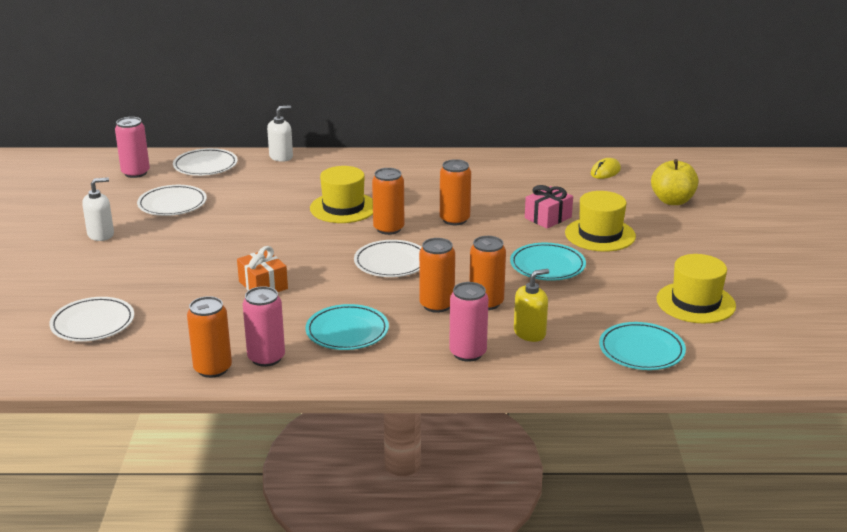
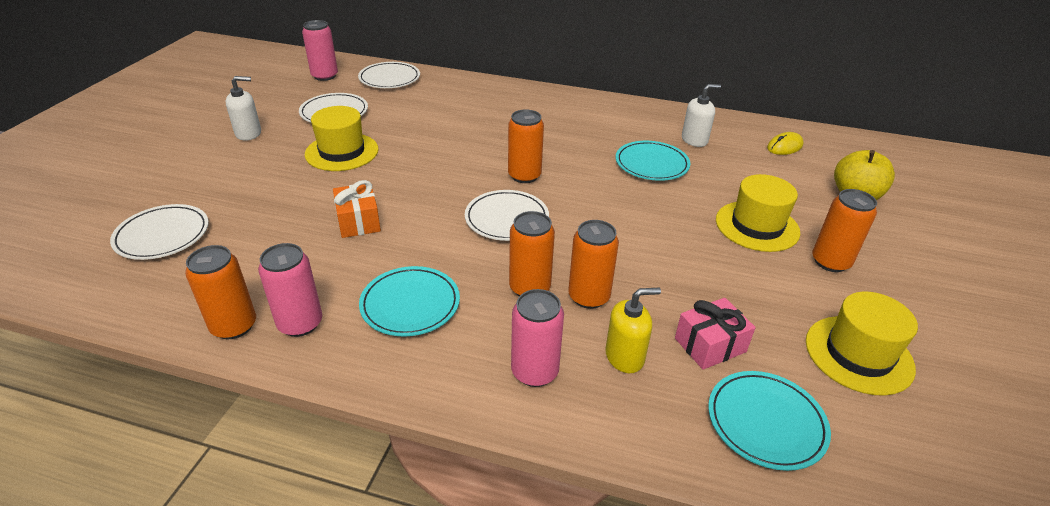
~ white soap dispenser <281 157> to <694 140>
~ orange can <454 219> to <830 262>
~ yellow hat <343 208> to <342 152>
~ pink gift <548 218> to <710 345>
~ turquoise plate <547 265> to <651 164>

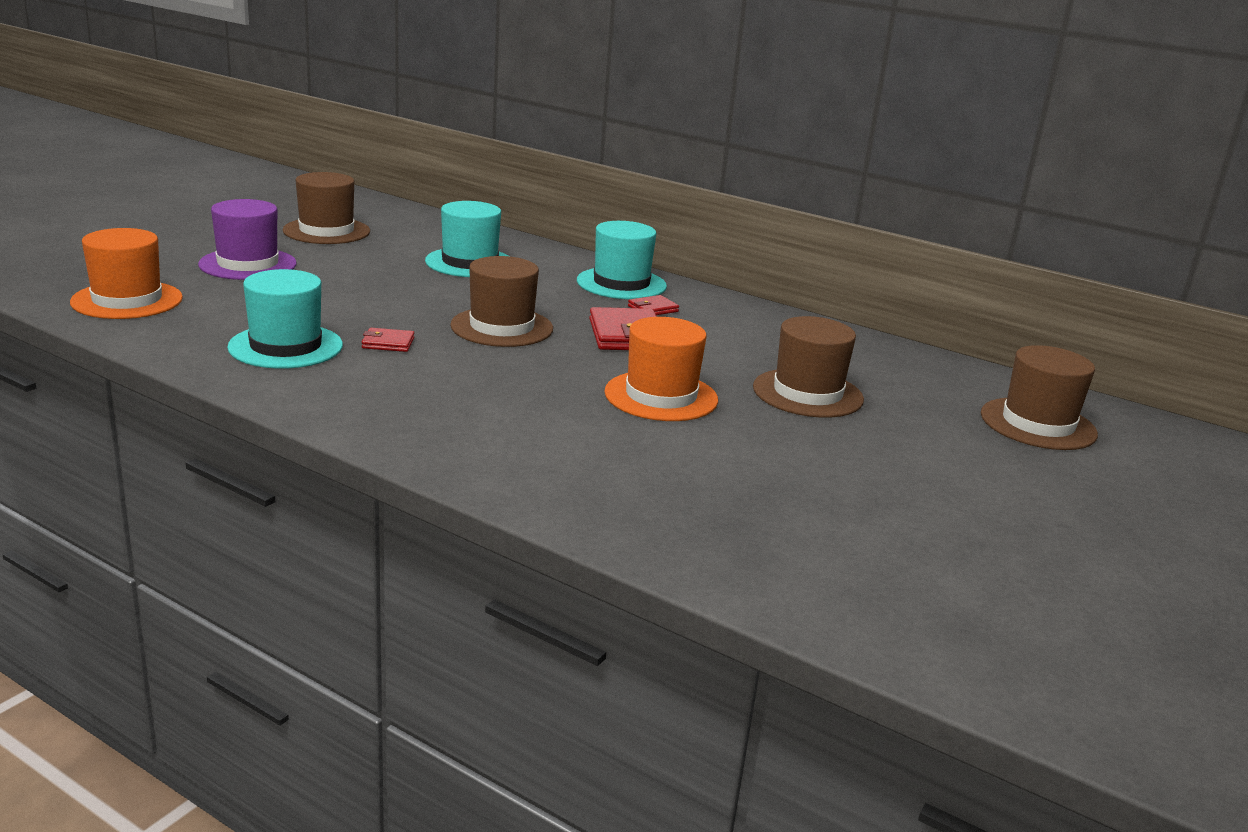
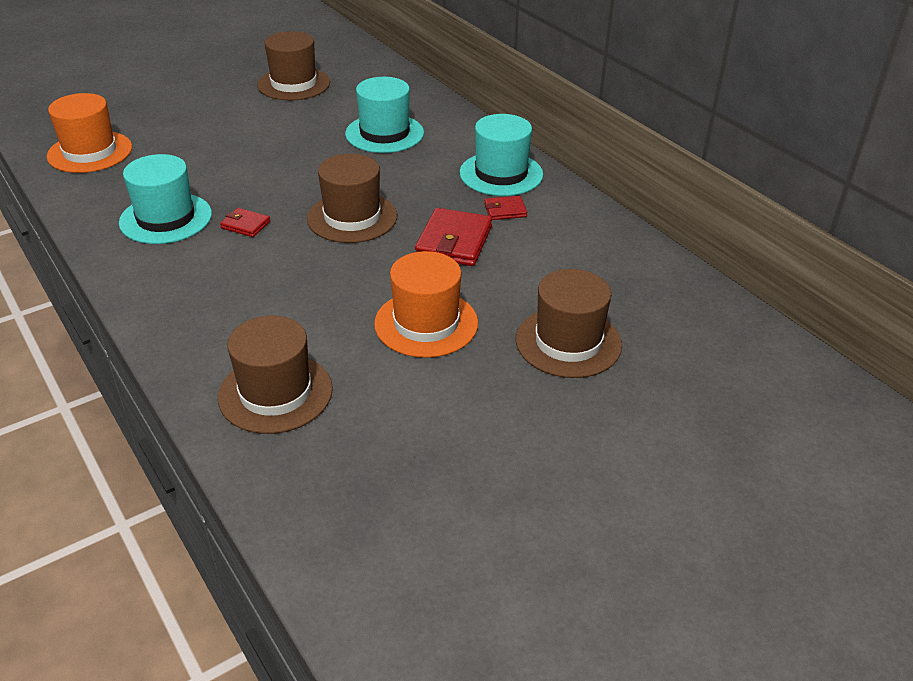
- purple hat <248 264>
~ brown hat <1038 424> to <275 393>

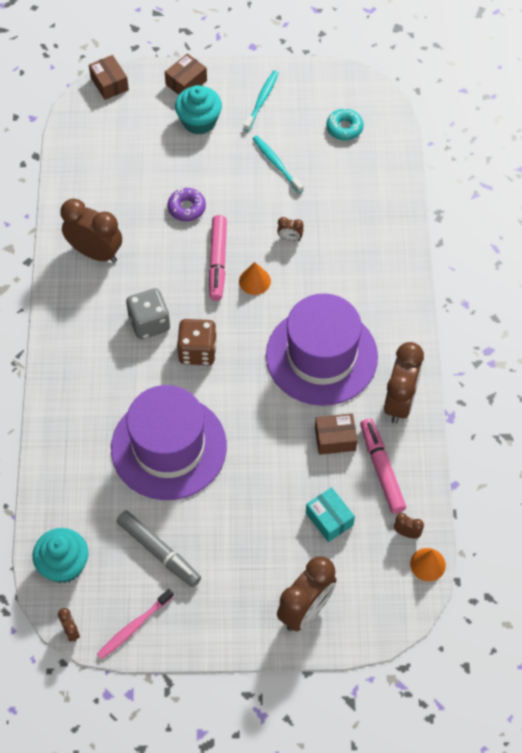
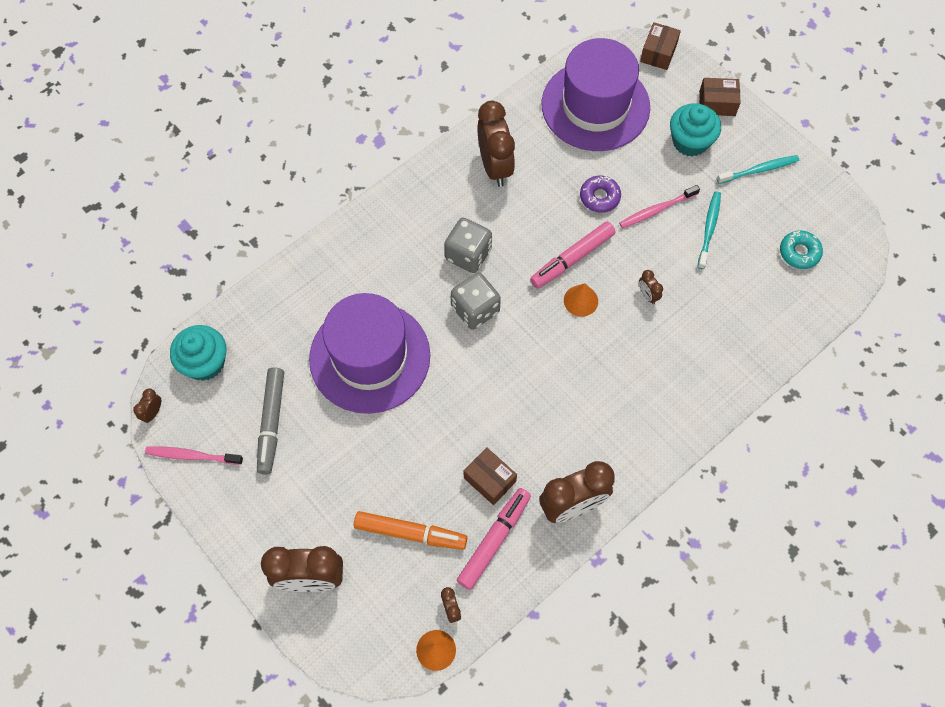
~ purple hat <321 356> to <595 106>
~ brown dice <197 351> to grey dice <475 309>
~ turquoise box <329 519> to orange marker <410 533>
+ pink toothbrush <656 210>

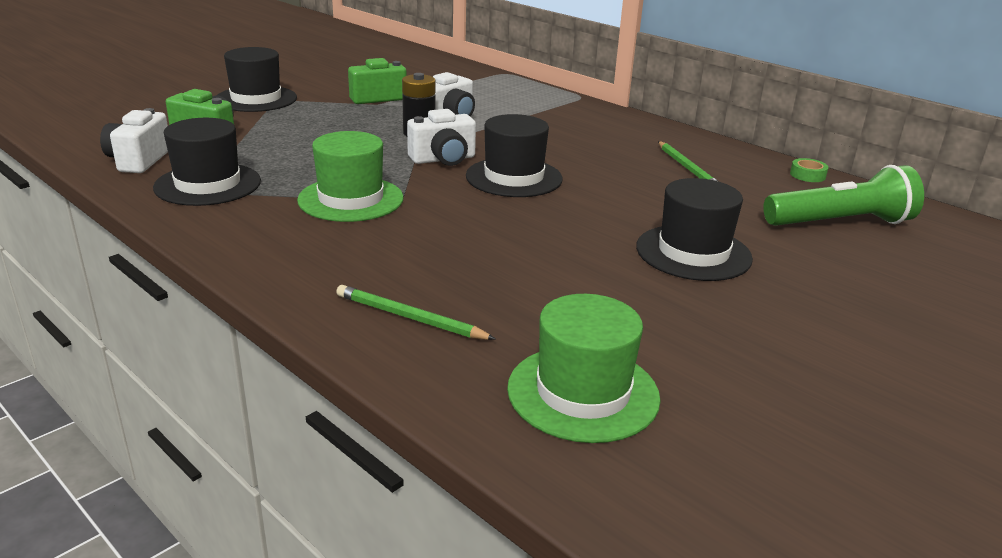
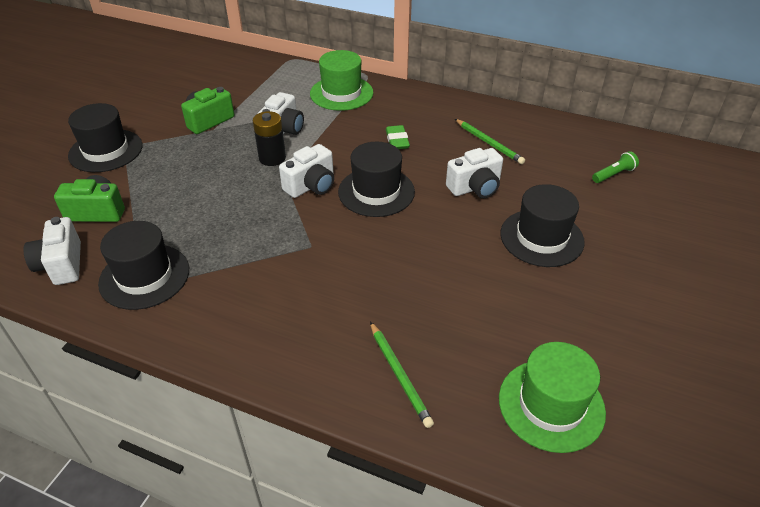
~ green hat <351 199> to <341 93>
- green tape <807 175>
~ green flashlight <840 223> = <613 174> x0.47
~ green pencil <410 318> = <399 375> 120 degrees counterclockwise
+ green eraser <397 140>
+ white camera <475 187>

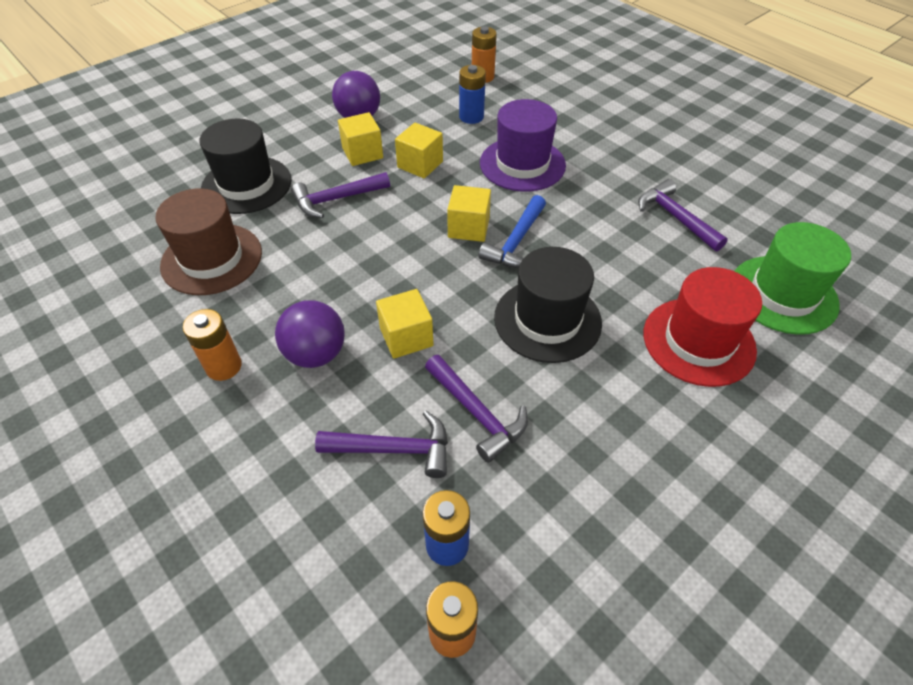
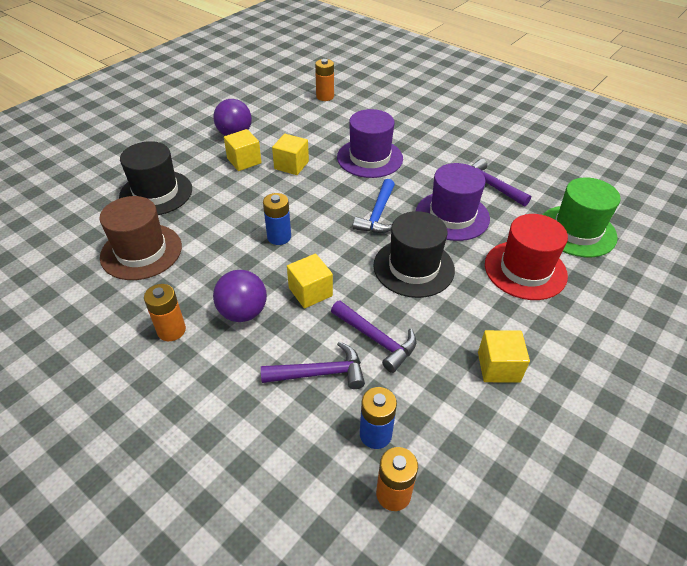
~ blue battery <471 117> to <279 237>
- purple hammer <336 199>
~ yellow cube <468 227> to <498 367>
+ purple hat <452 216>

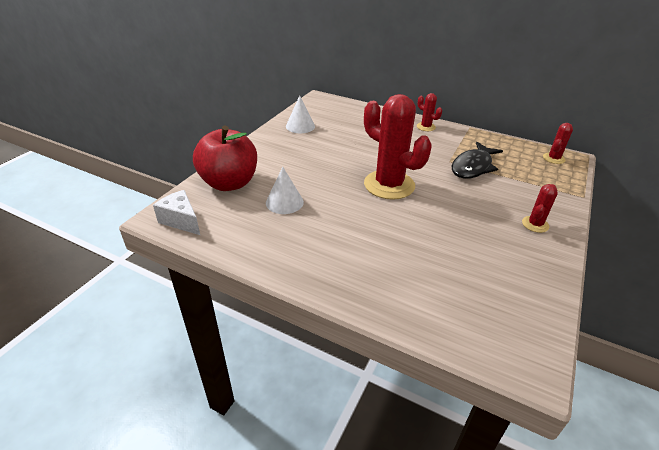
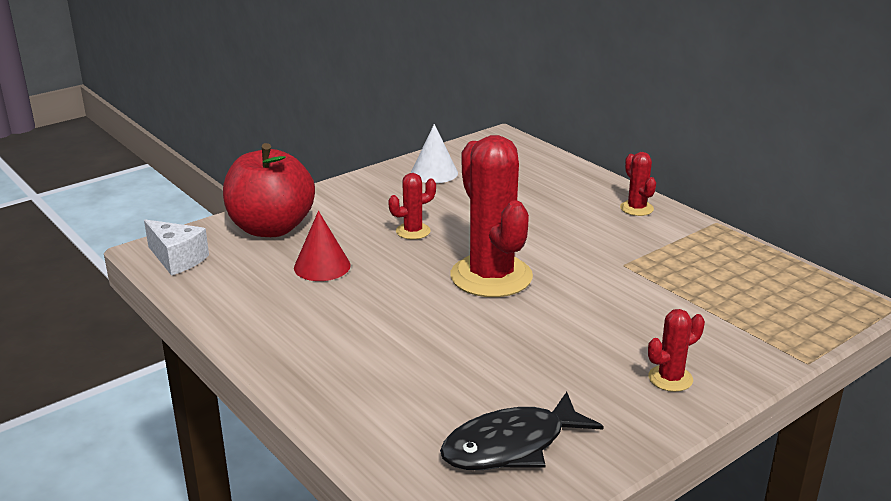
~ red cactus <553 158> to <413 231>
~ black fish <473 167> to <511 446>
~ white cone <284 202> to red cone <322 266>
~ white cheese <181 221> = <177 259> 150 degrees clockwise

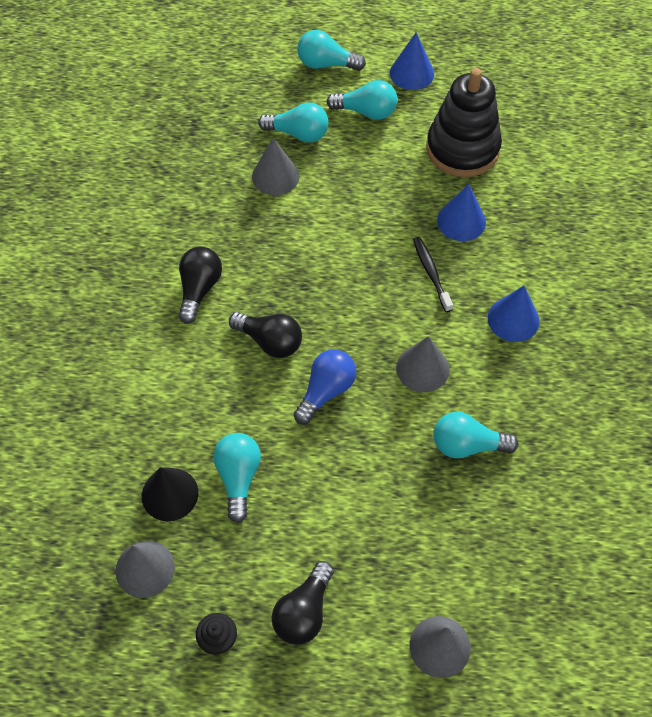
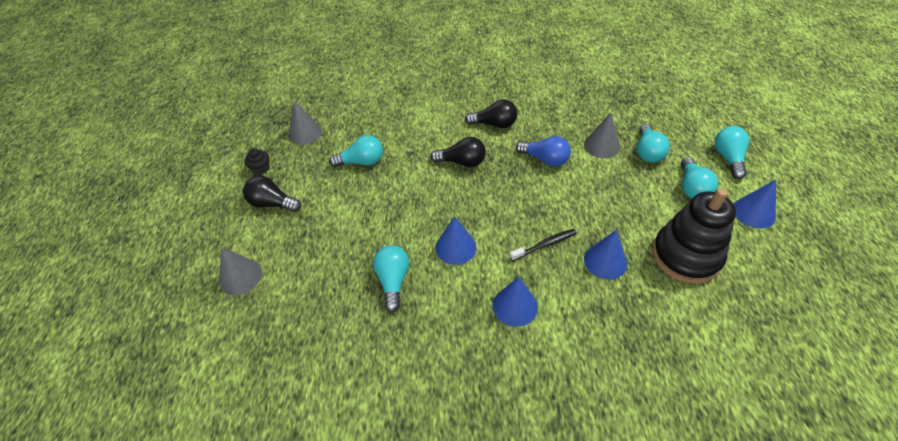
~ black light bulb <270 341> = <462 162> 105 degrees counterclockwise
~ grey cone <422 368> to blue cone <455 247>
~ blue light bulb <326 391> to <545 159>
- black cone <170 494>

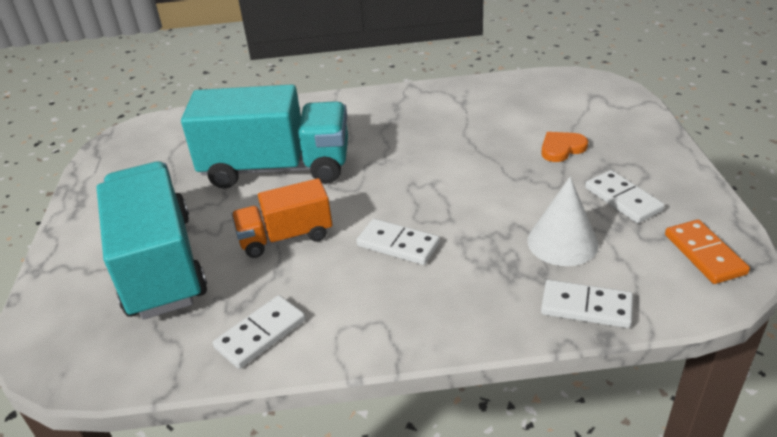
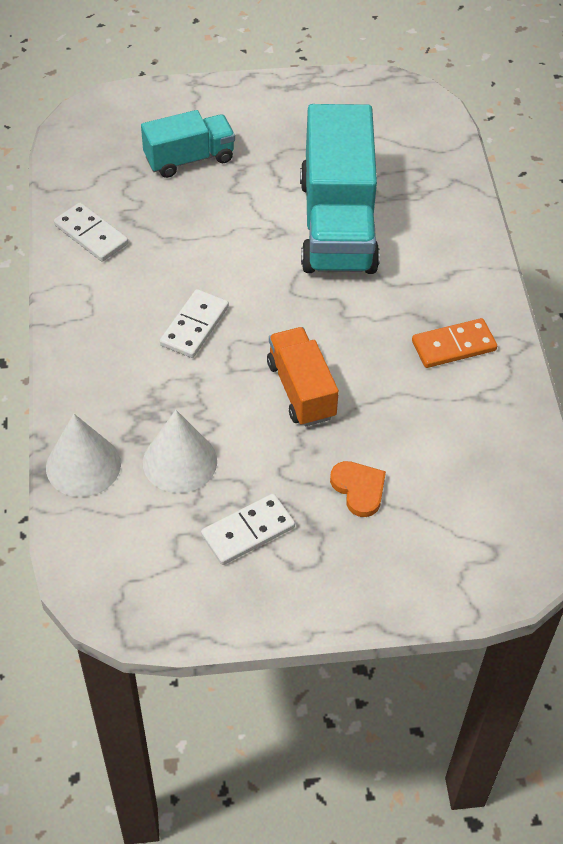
~ turquoise truck <160 265> = <189 159> x0.55
~ orange truck <286 237> to <301 390>
~ orange domino <704 254> to <453 346>
~ white domino <586 307> to white cone <83 465>

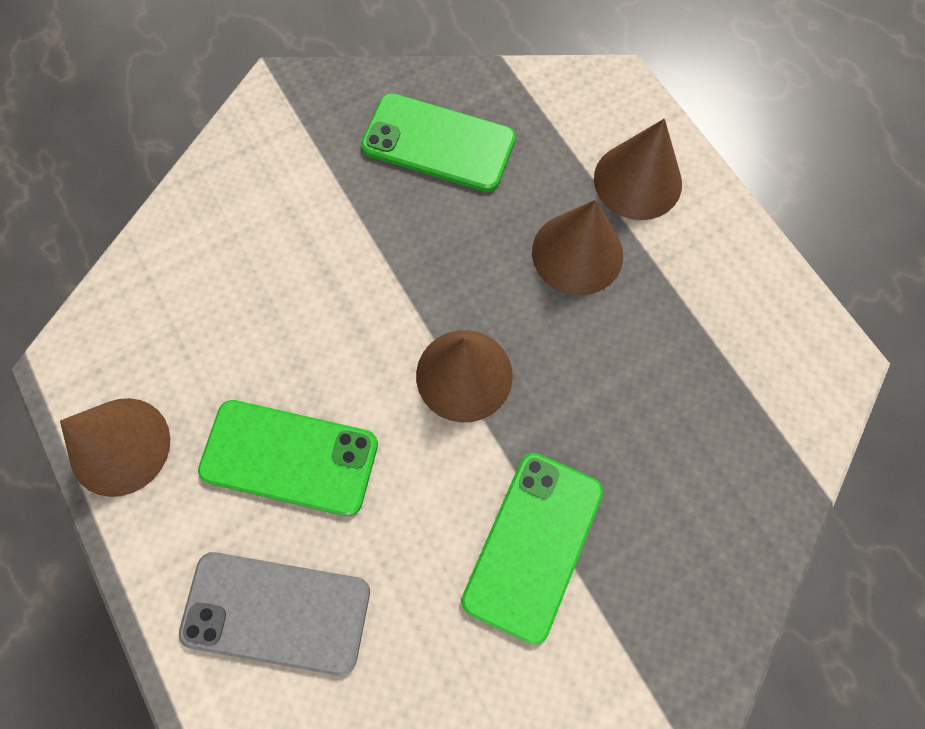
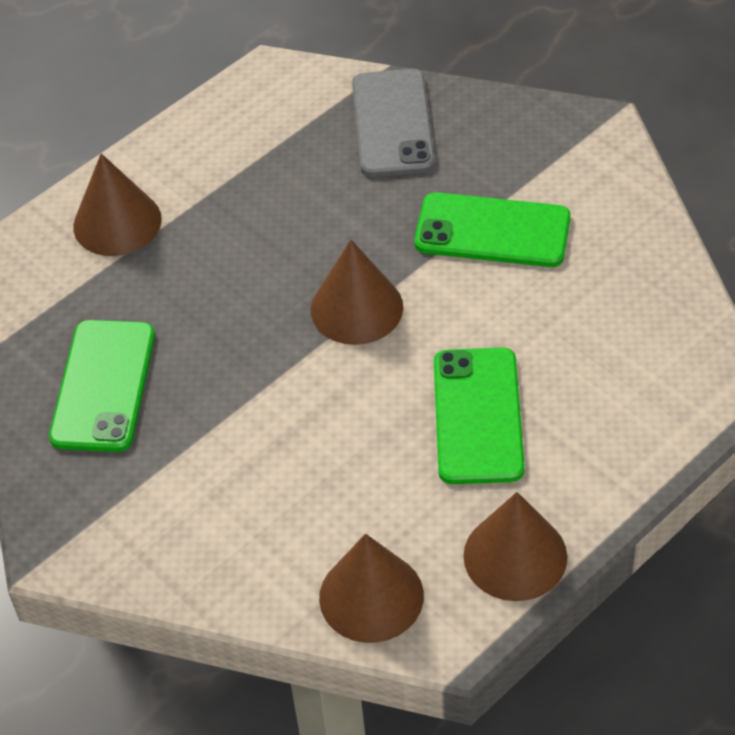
~ brown cone <577 253> to <371 596>
~ grey phone <276 612> to <393 123>

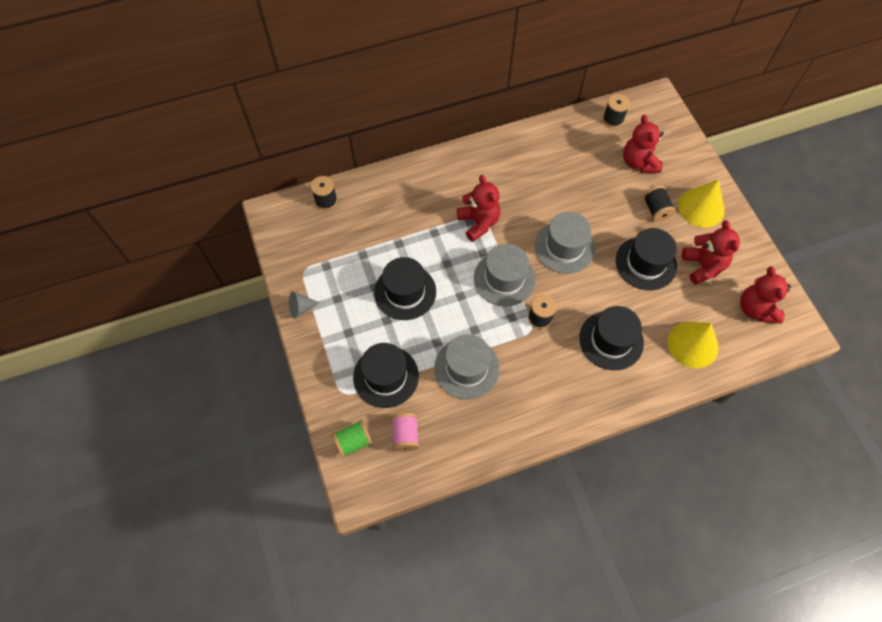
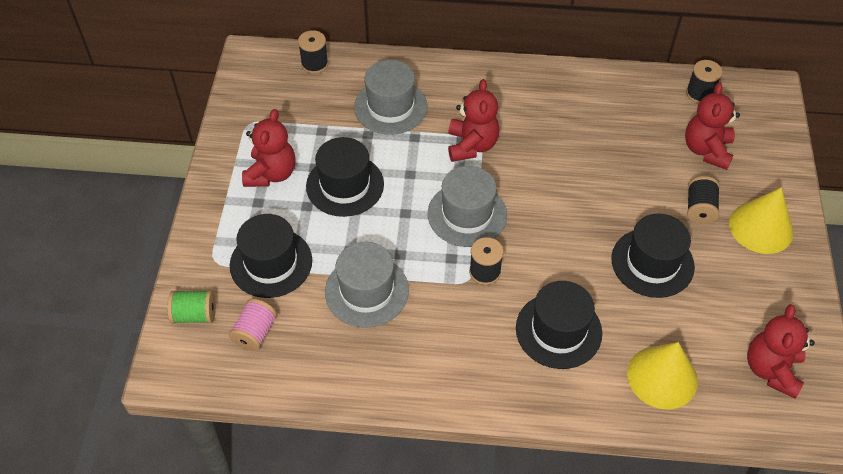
~ grey hat <564 247> to <390 107>
~ red teddy bear <703 266> to <271 173>
- grey cone <301 308>

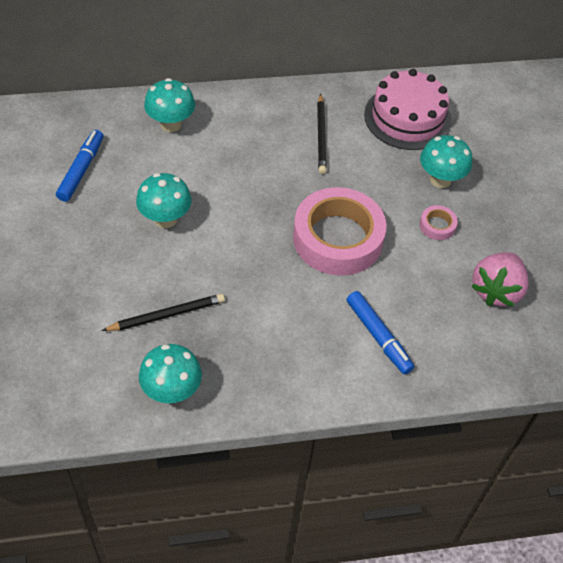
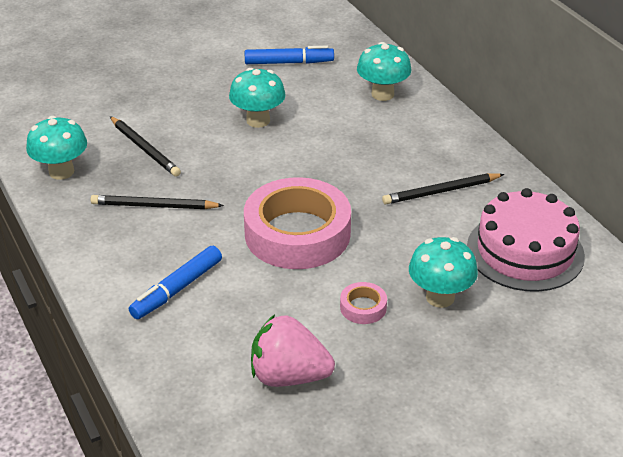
+ black pencil <154 206>

